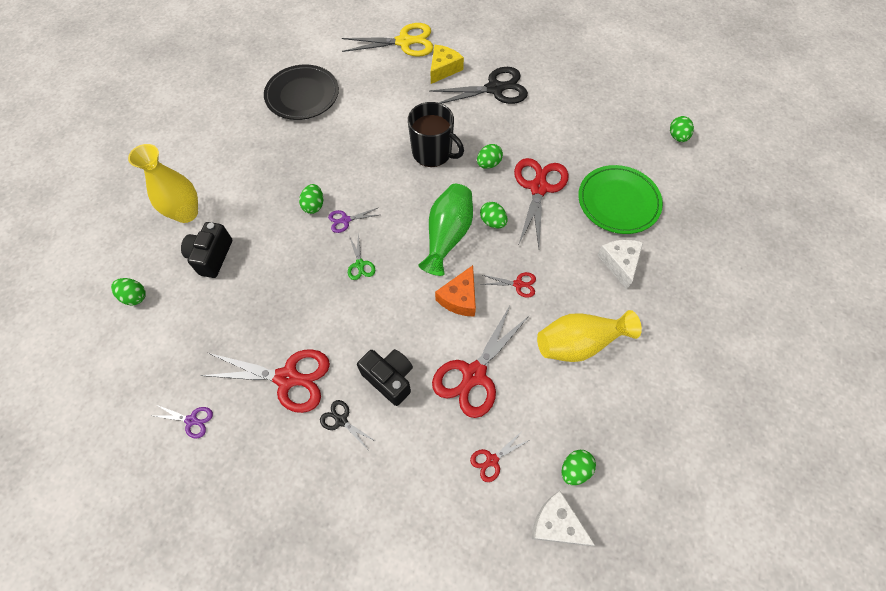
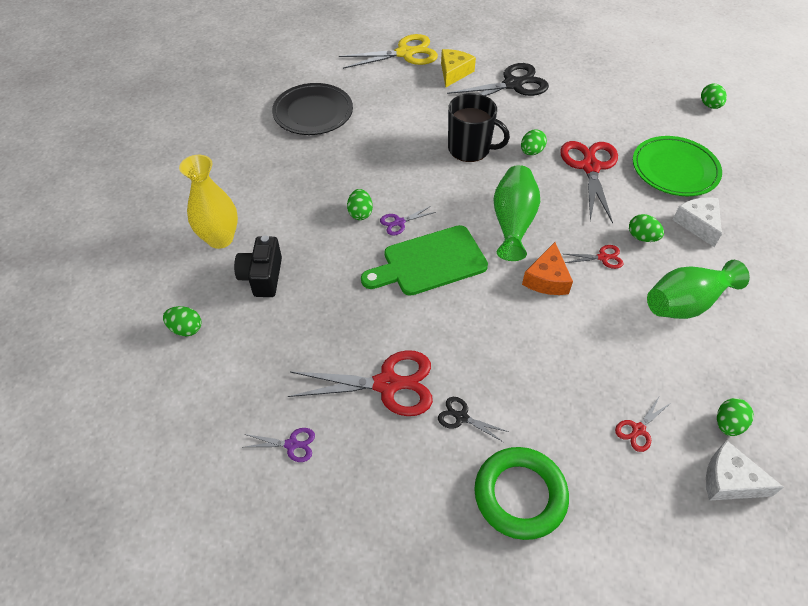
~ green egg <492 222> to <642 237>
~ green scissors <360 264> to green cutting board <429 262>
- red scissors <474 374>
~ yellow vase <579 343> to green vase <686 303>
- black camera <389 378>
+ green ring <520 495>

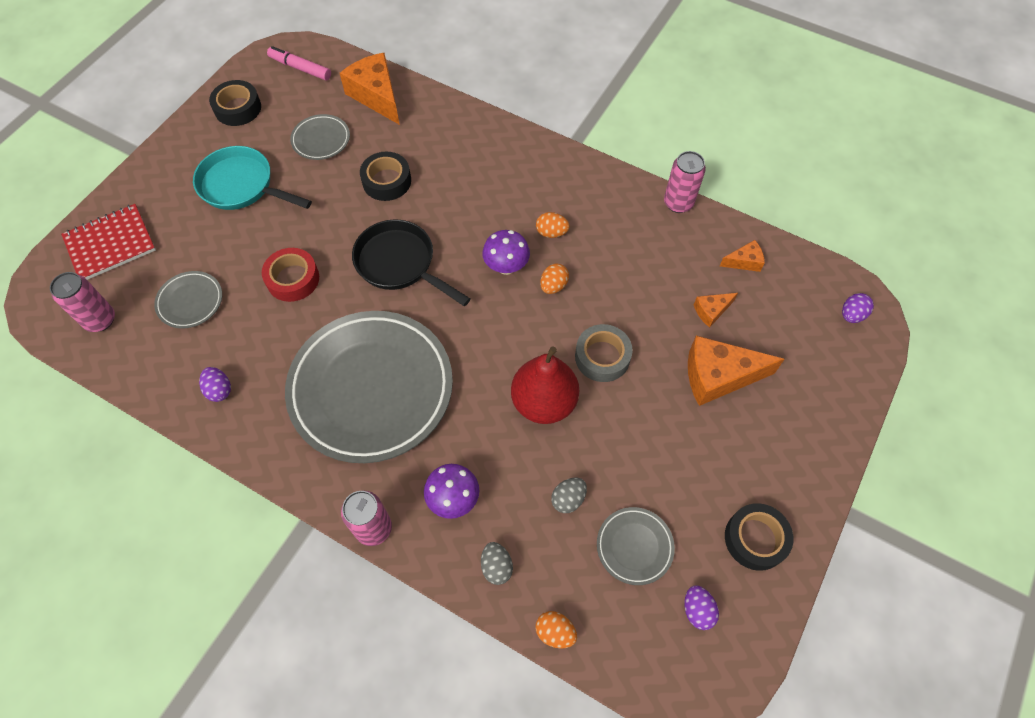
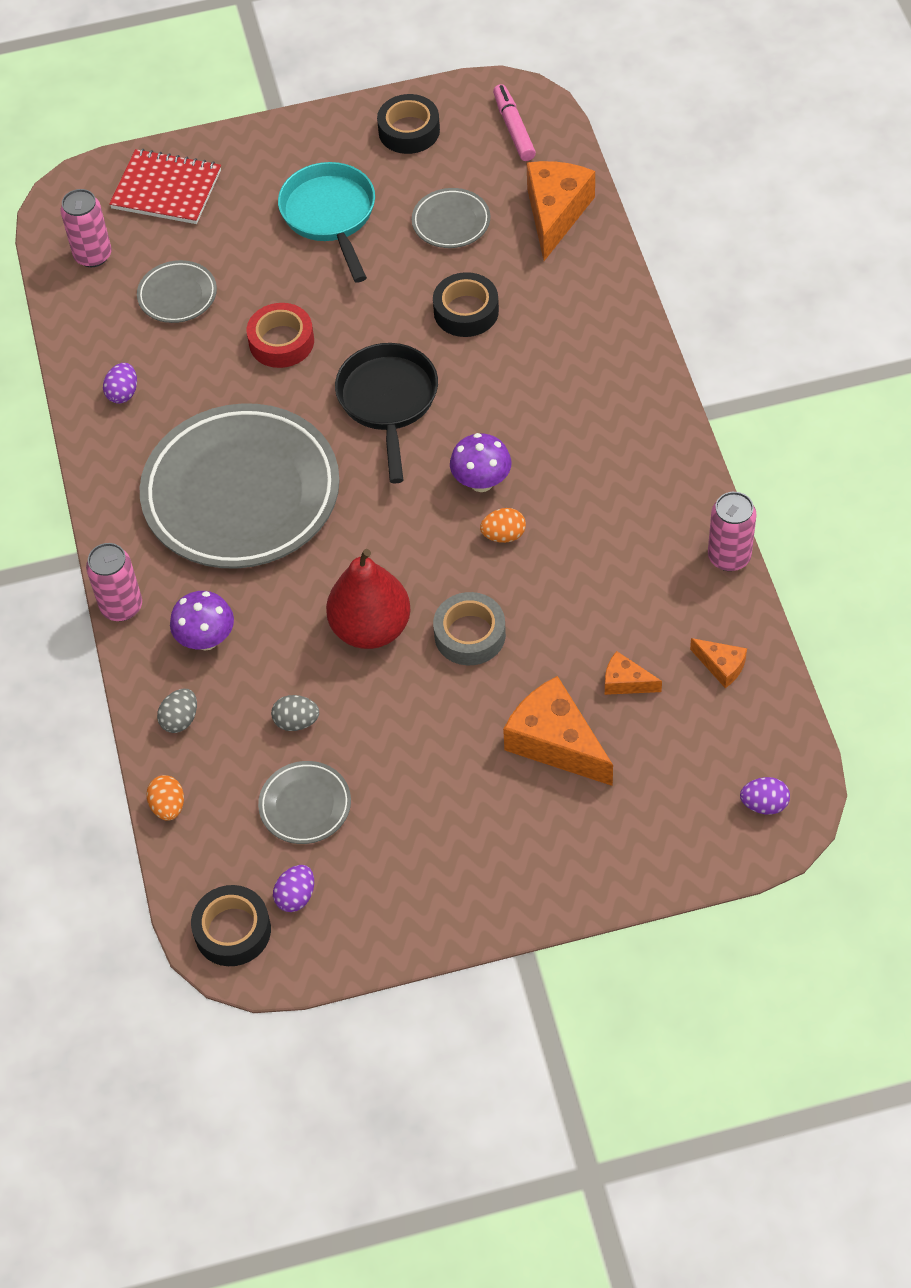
- orange egg <551 232>
~ black tape <755 539> to <232 930>

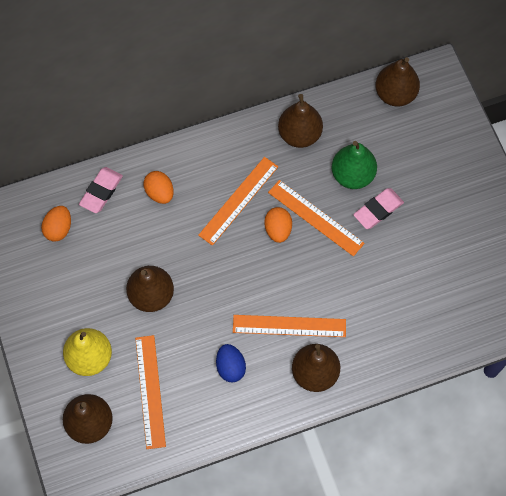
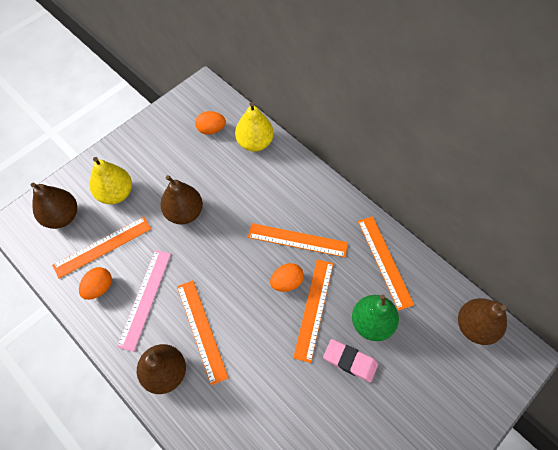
~ brown pear <299 134> to orange ruler <384 261>
~ pink eraser <101 191> to yellow pear <255 143>
~ orange egg <160 193> to <99 287>
~ blue egg <230 367> to pink ruler <145 298>

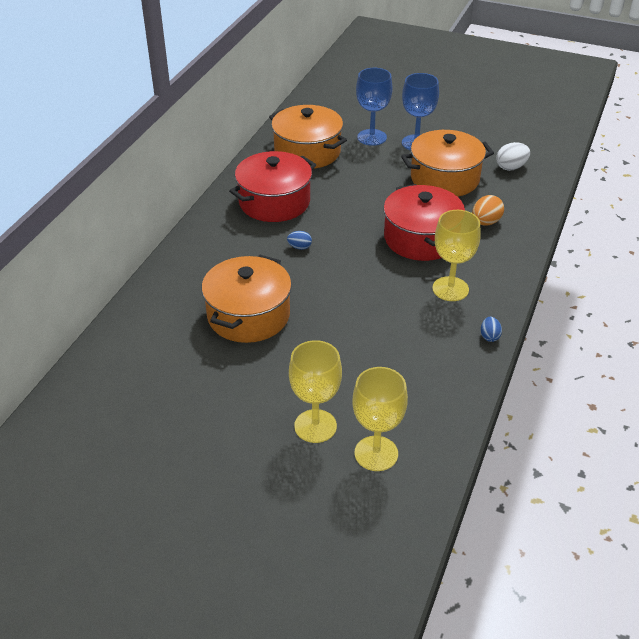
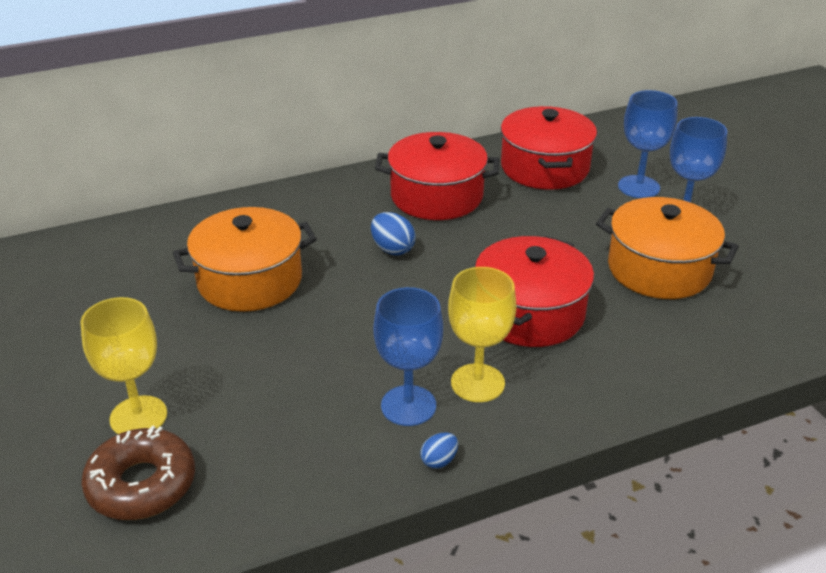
~ orange pot <307 152> to red pot <545 168>
- white egg <511 167>
- orange egg <485 222>
~ blue egg <299 247> = <392 249> x1.59
~ yellow goblet <376 453> to brown donut <142 484>
+ blue goblet <408 405>

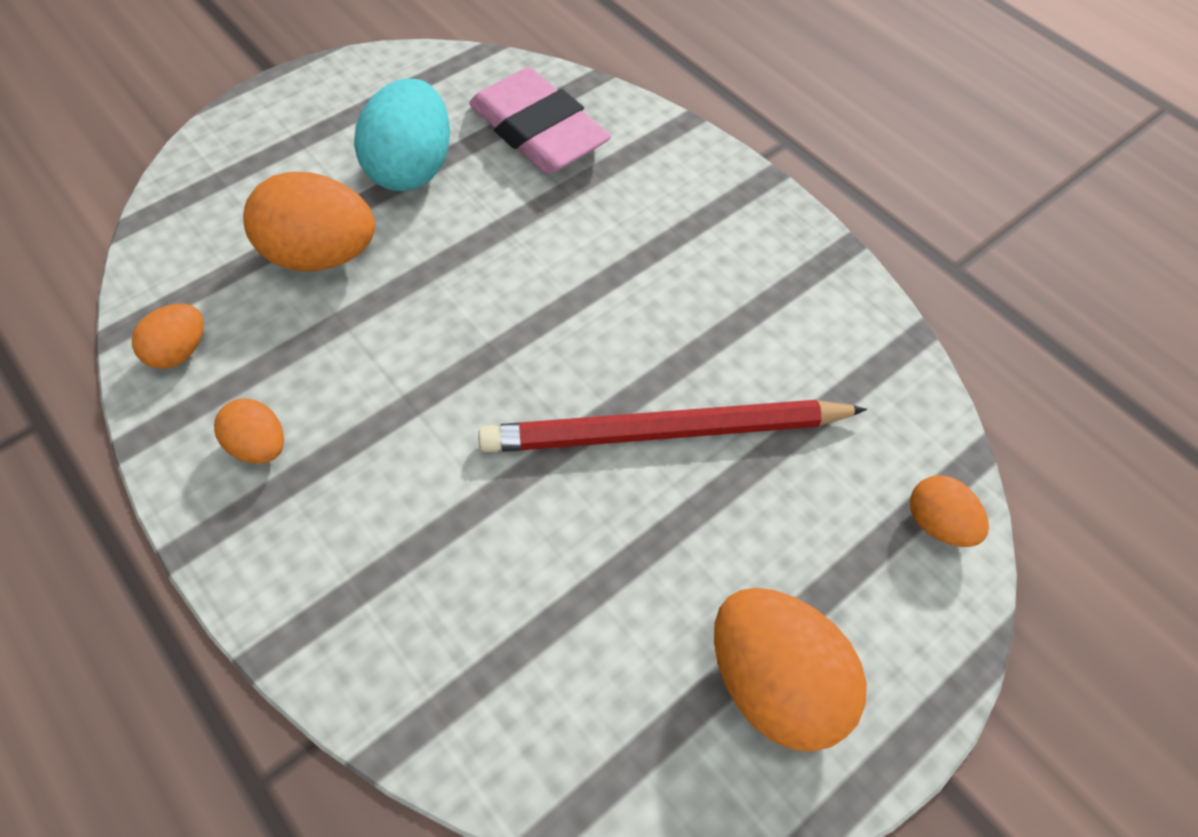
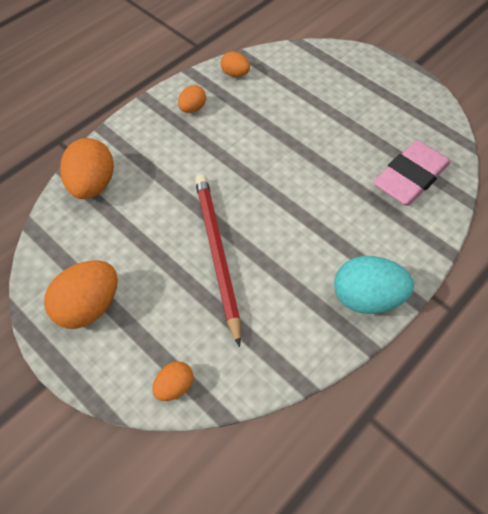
~ turquoise egg <411 169> to <366 297>
~ orange egg <321 255> to <93 185>

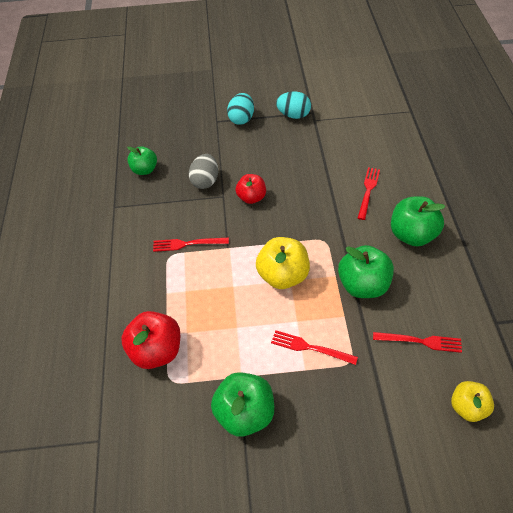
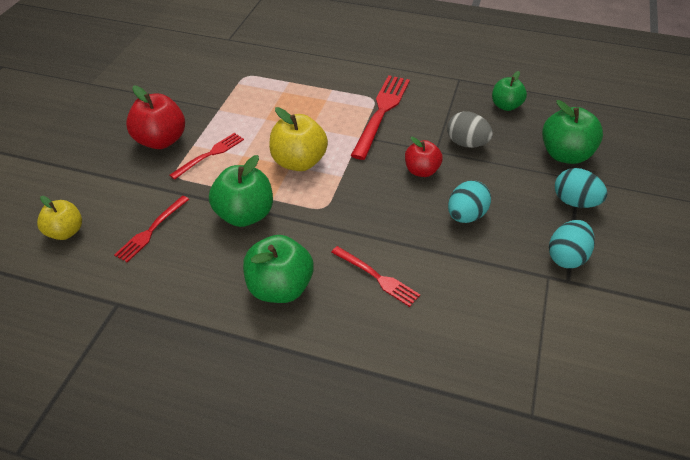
~ red fork <186 244> = <381 112> x1.71
~ red apple <156 352> to <161 140>
~ green apple <245 414> to <565 155>
+ turquoise egg <466 216>

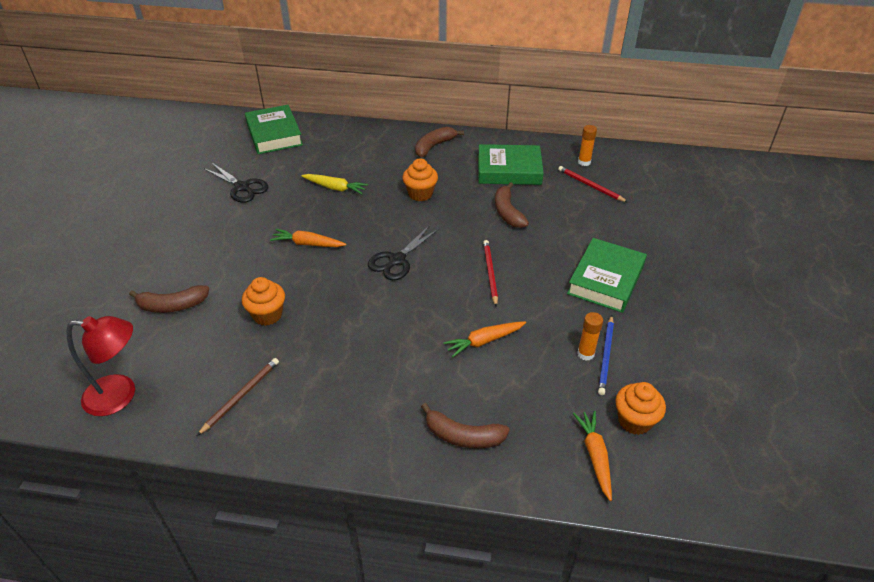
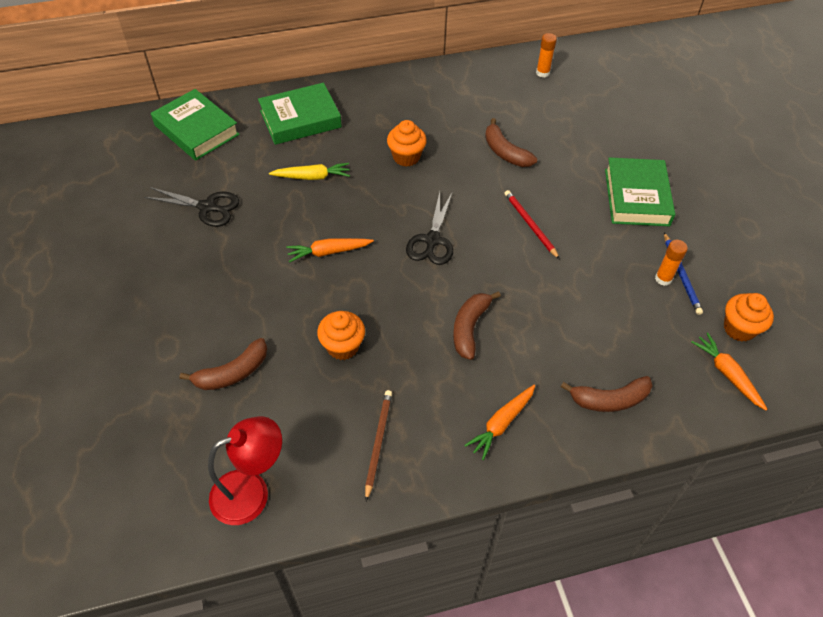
~ brown banana <434 146> to <469 328>
~ green book <509 170> to <300 119>
- red pencil <590 185>
~ orange carrot <484 341> to <501 423>

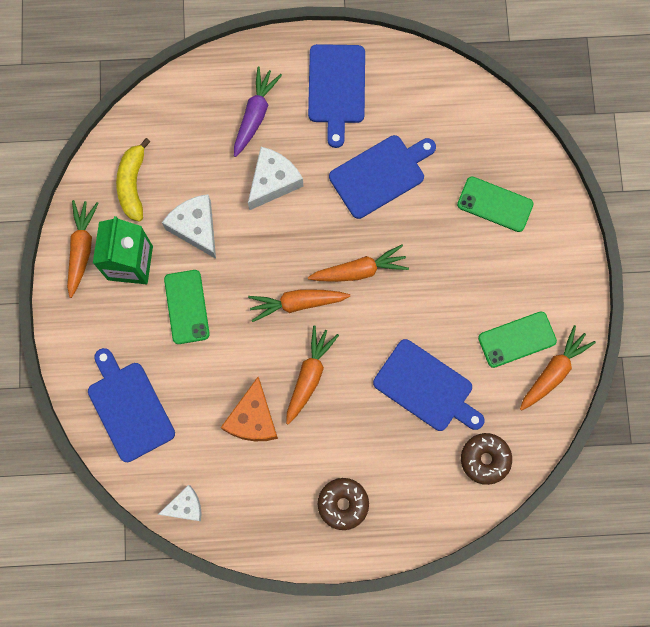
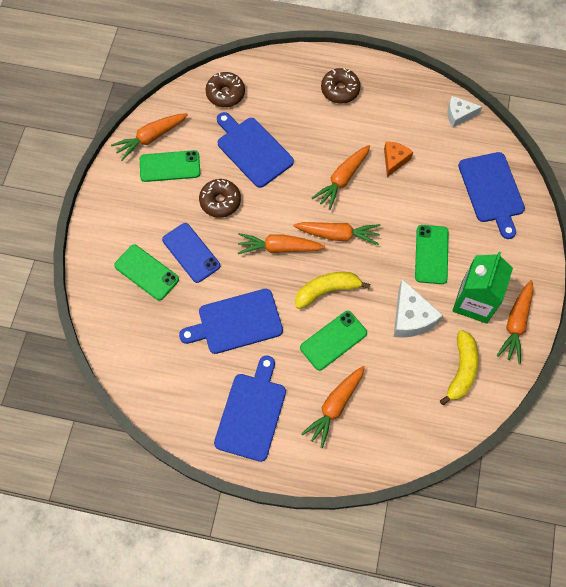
~ purple carrot <255 115> to orange carrot <335 407>
~ white cheese <273 181> to green phone <333 340>
~ orange cheese <253 418> = <394 160> x0.65
+ brown donut <220 201>
+ blue phone <191 252>
+ yellow banana <327 290>

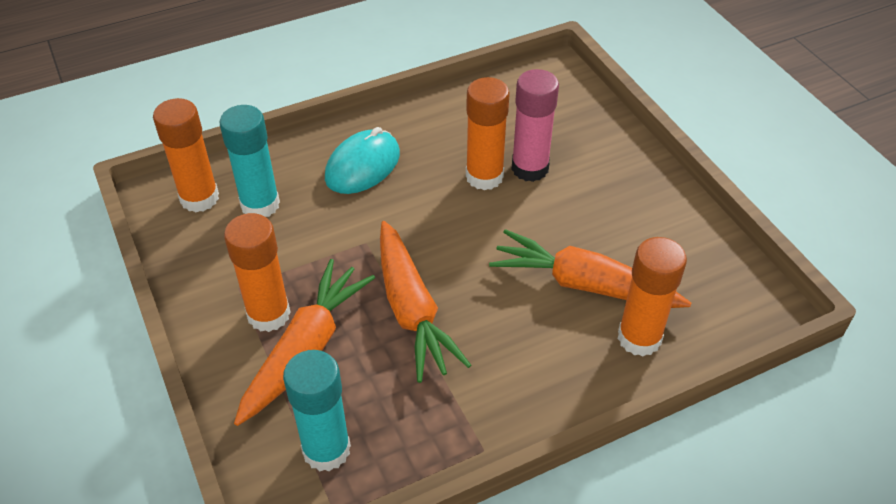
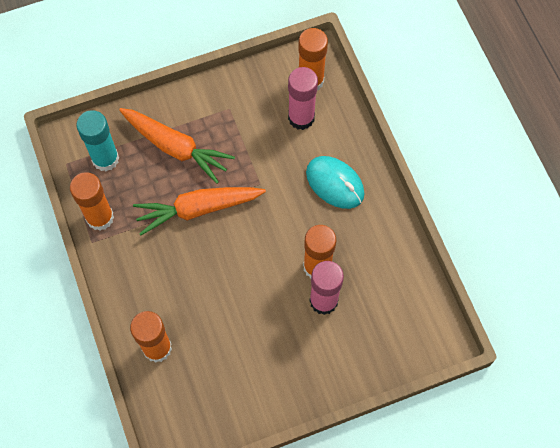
~ turquoise glue stick <260 204> to pink glue stick <301 118>
~ orange glue stick <268 314> to <100 217>
- orange carrot <584 284>

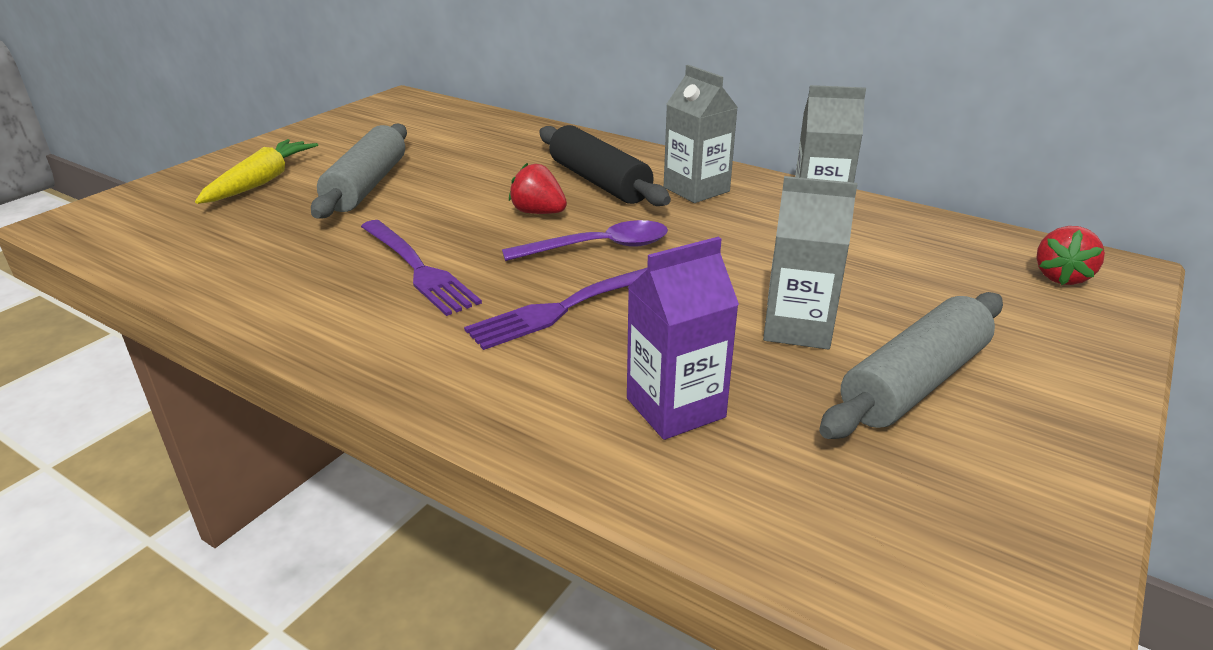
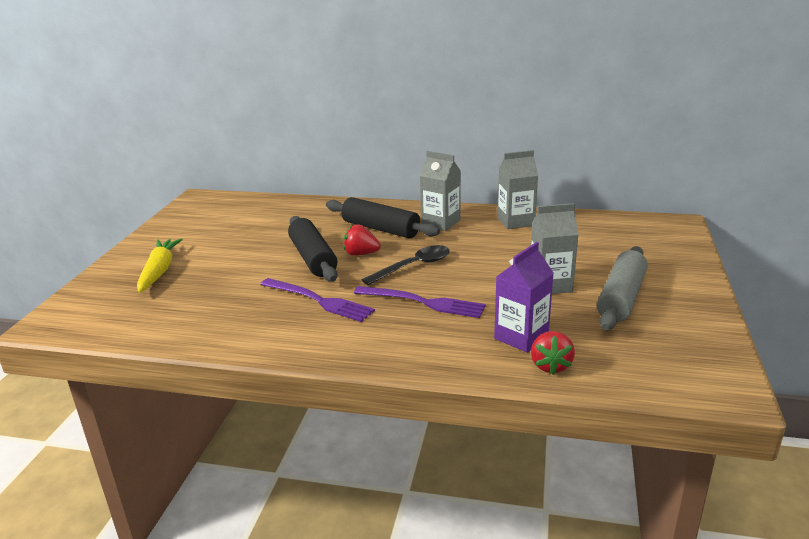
- grey rolling pin <367 185>
~ purple spoon <598 247> to black spoon <413 266>
~ red strawberry <1061 277> to <550 366>
~ purple fork <566 308> = <424 302> 105 degrees counterclockwise
+ black rolling pin <313 258>

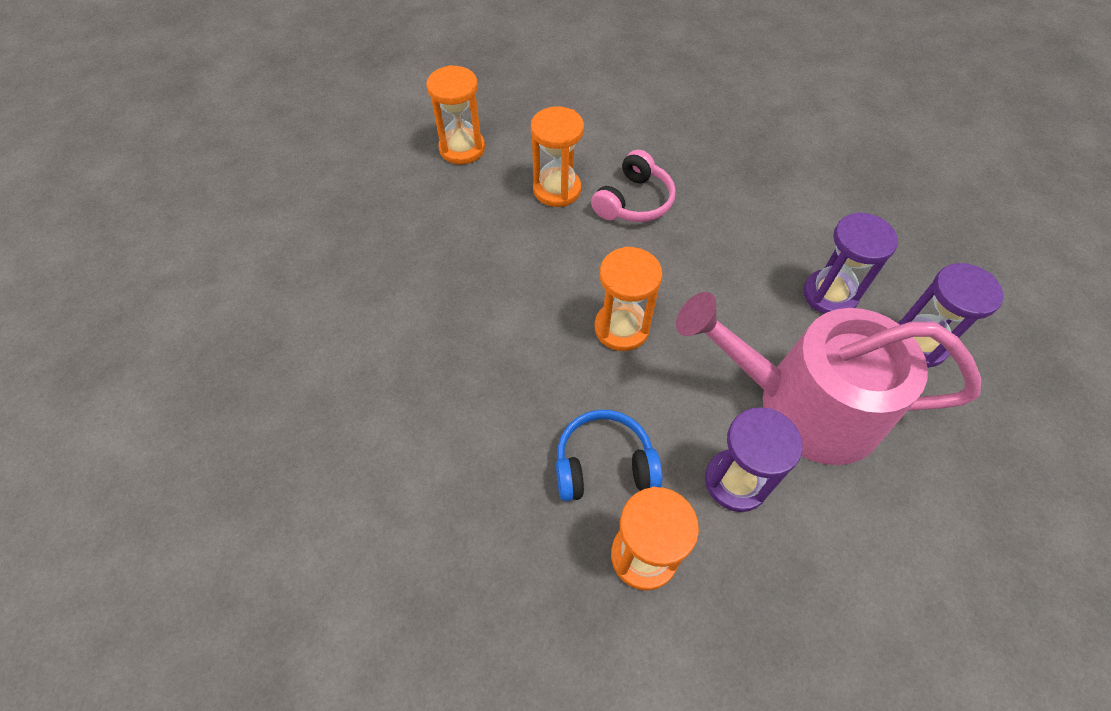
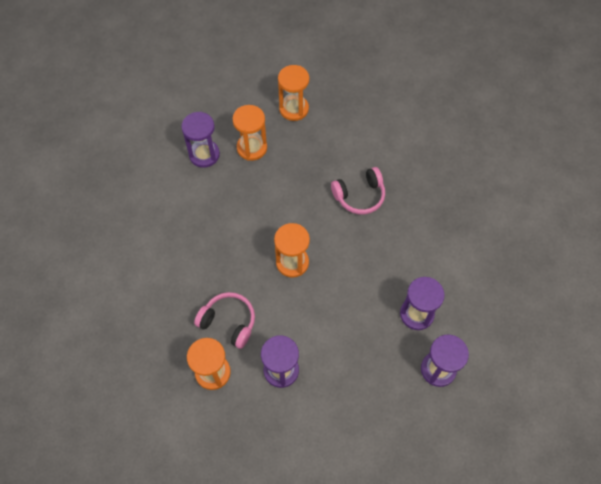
~ orange hourglass <557 190> to <252 148>
- pink watering can <804 405>
~ blue headphones <604 464> to pink headphones <228 322>
+ purple hourglass <204 155>

